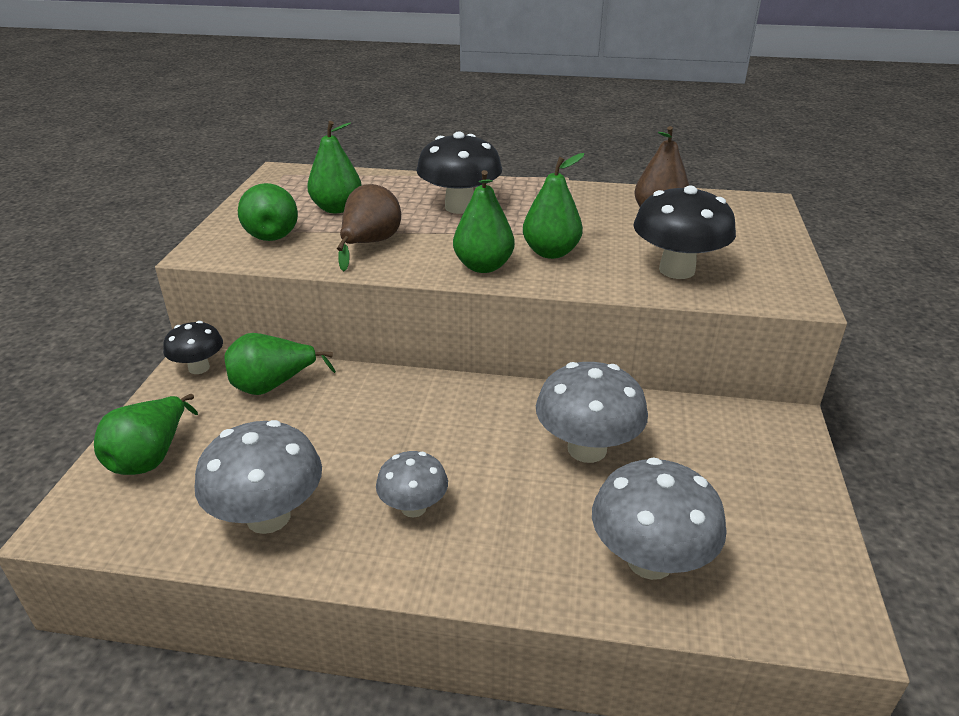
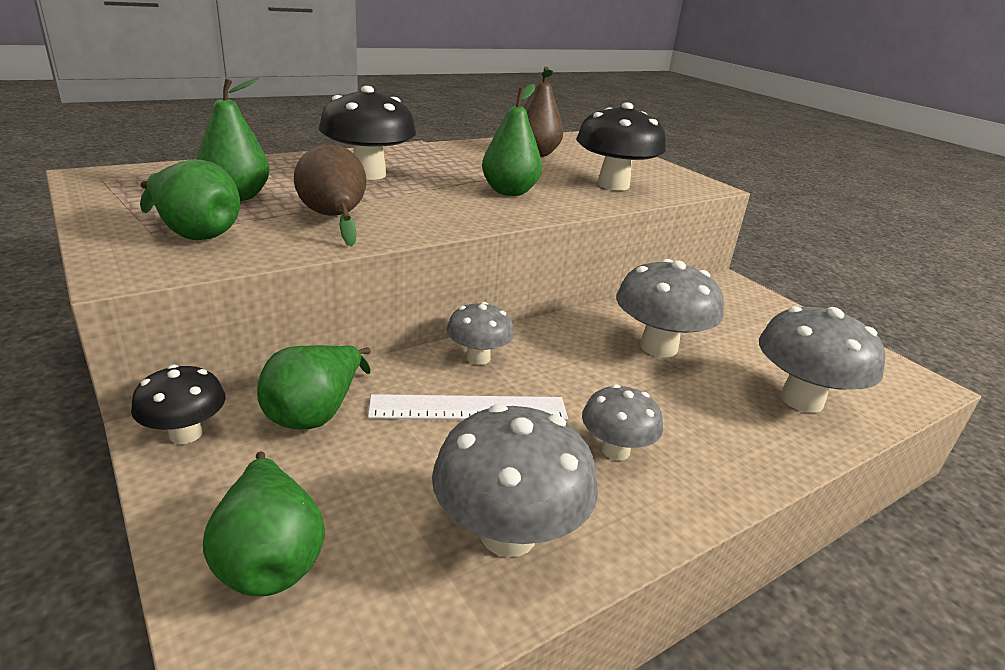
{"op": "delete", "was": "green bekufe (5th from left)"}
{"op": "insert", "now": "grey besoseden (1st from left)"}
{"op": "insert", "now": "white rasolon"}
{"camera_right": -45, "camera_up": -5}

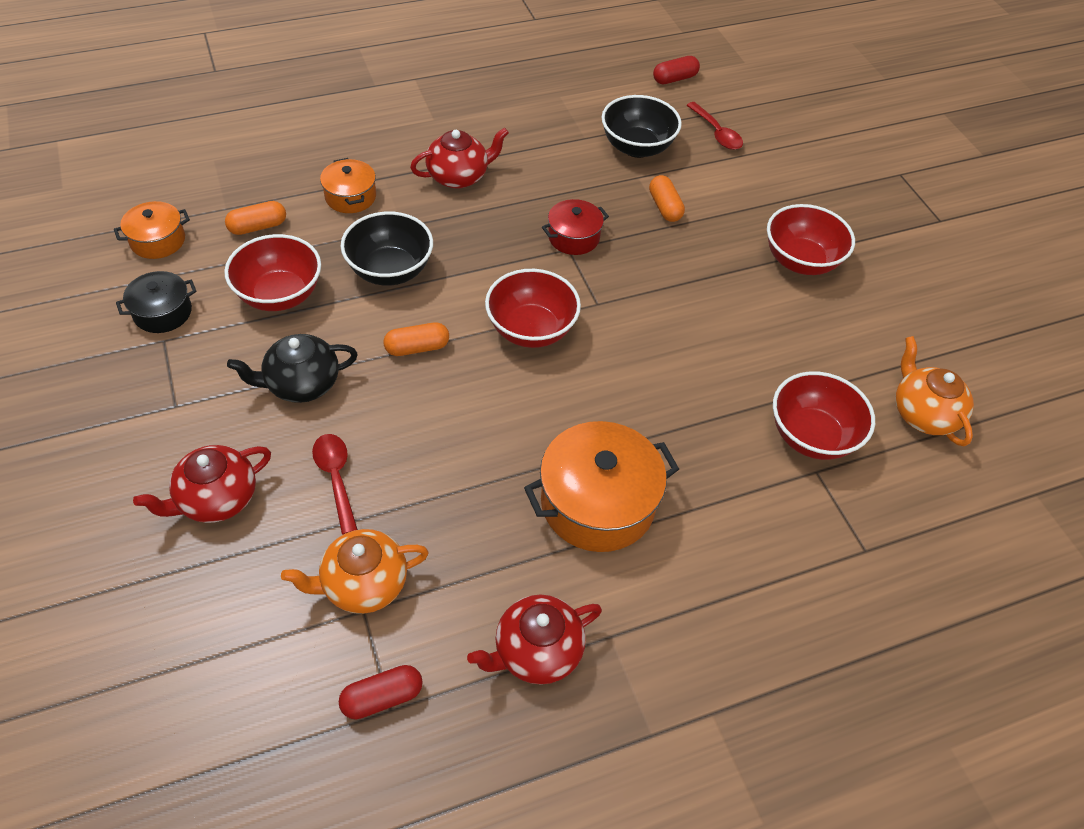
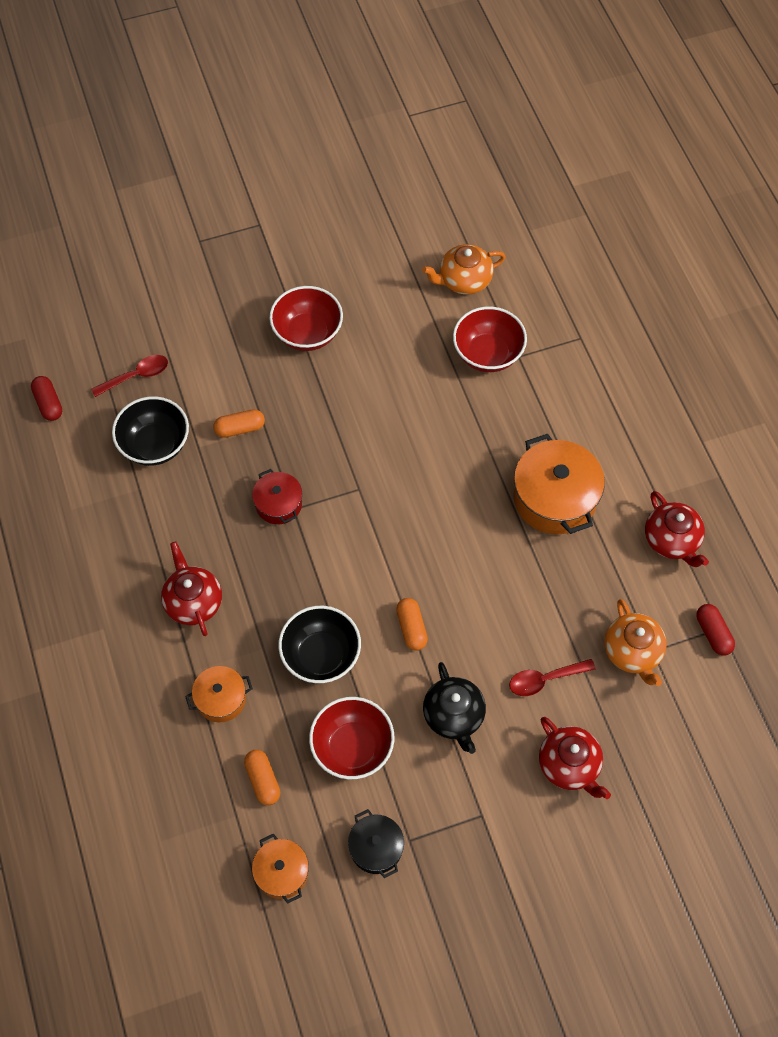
{"op": "delete", "was": "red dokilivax (2nd from left)"}
{"camera_right": -85, "camera_up": 10}

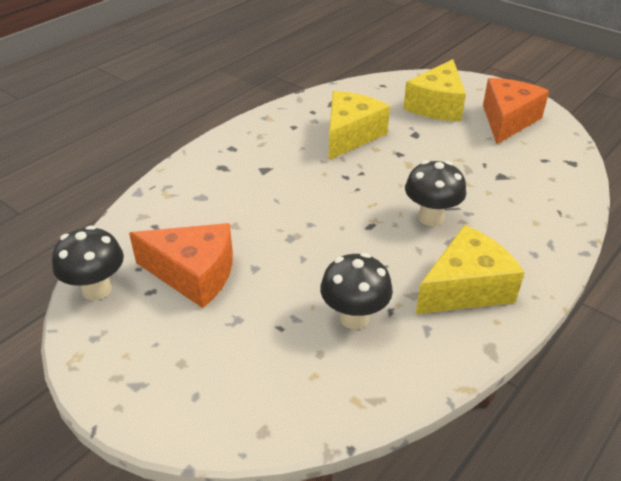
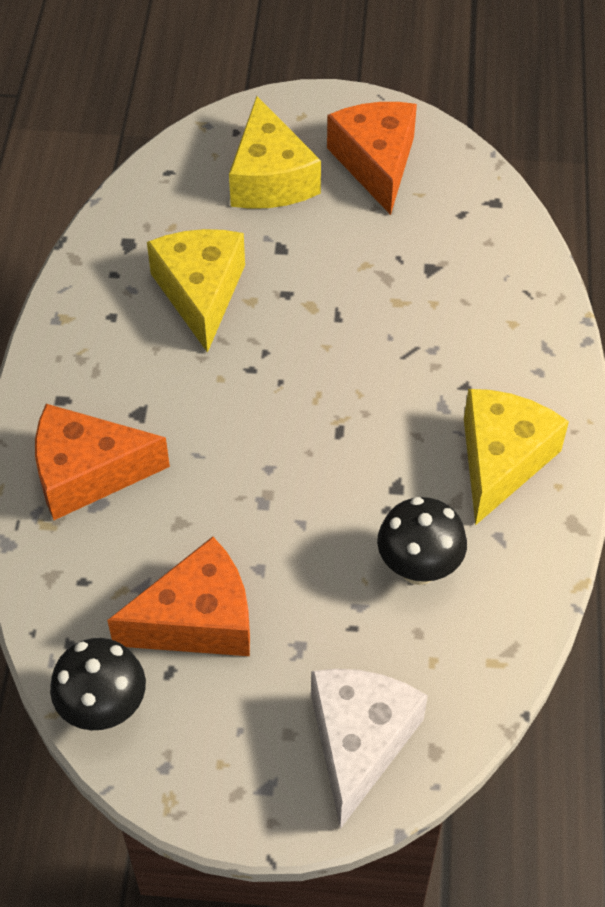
{"op": "delete", "was": "black besoseden (3rd from left)"}
{"op": "insert", "now": "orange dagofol (1st from left)"}
{"op": "insert", "now": "white dagofol"}
{"camera_right": -35, "camera_up": 15}

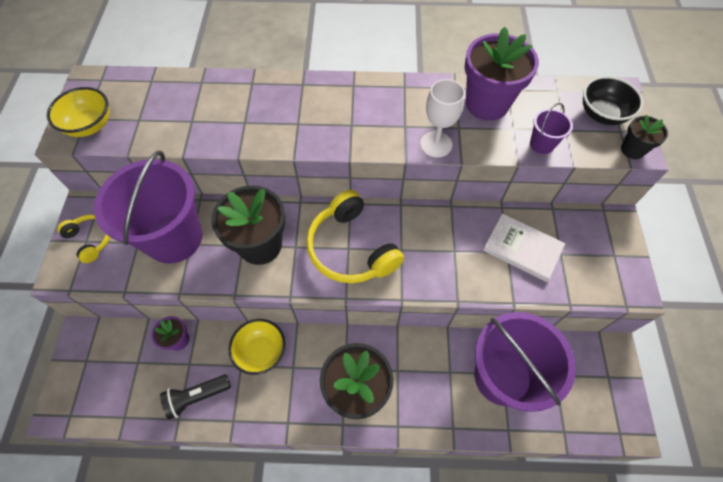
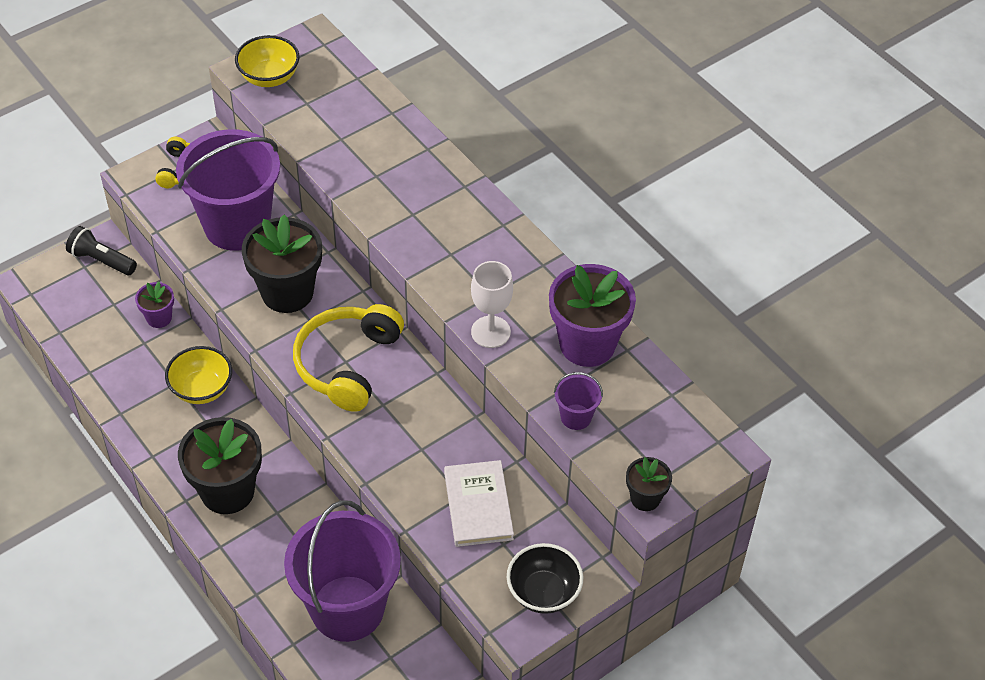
{"op": "move", "was": "black dokilivax"}
{"op": "move", "was": "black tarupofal"}
{"camera_right": 50, "camera_up": -10}

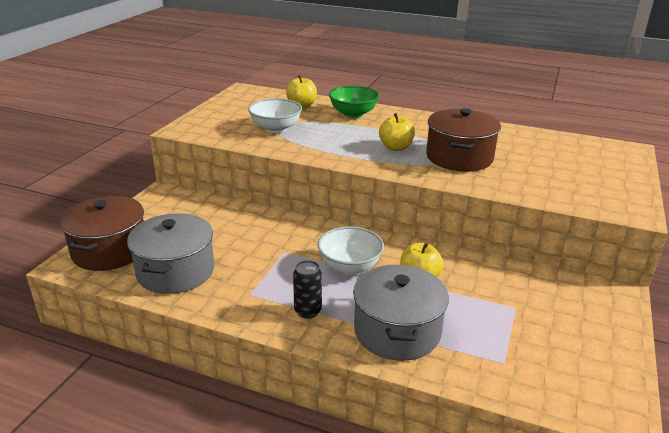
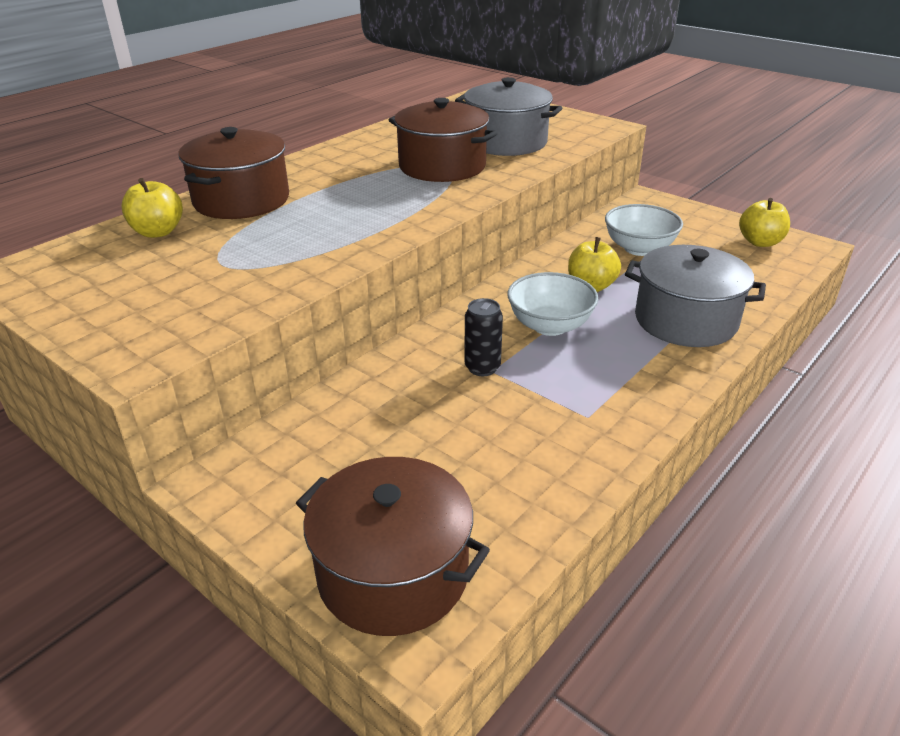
{"op": "replace", "was": "green dokilivax", "now": "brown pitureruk (1st from left)"}
{"op": "move", "was": "white dokilivax (1st from left in the first image)", "now": "white dokilivax (2nd from left)"}
{"op": "move", "was": "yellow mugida (2nd from left in the first image)", "now": "yellow mugida (3rd from left)"}
{"op": "move", "was": "grey pitureruk (1st from left)"}
{"op": "move", "was": "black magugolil"}
{"camera_right": -70, "camera_up": 5}

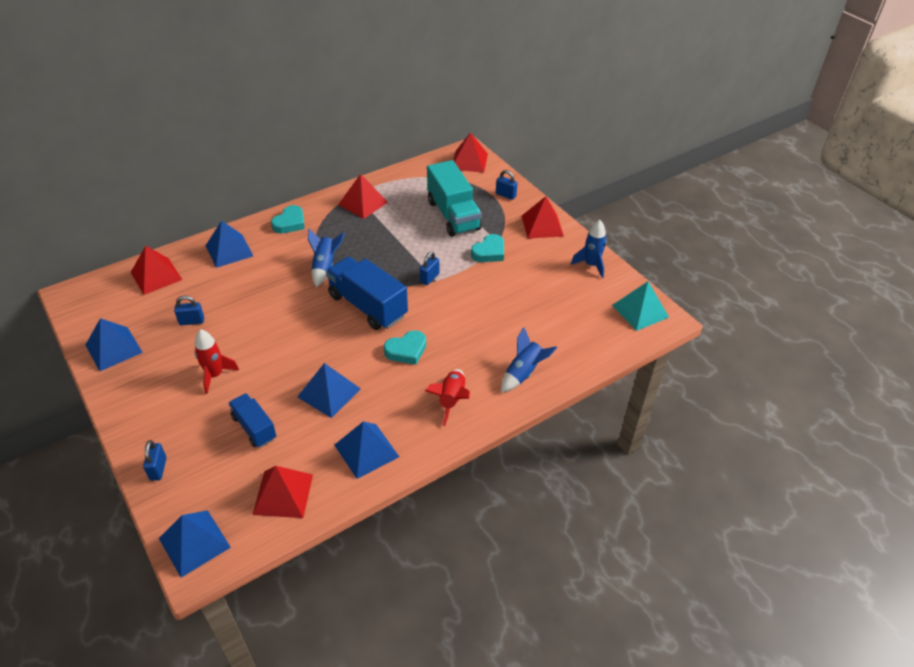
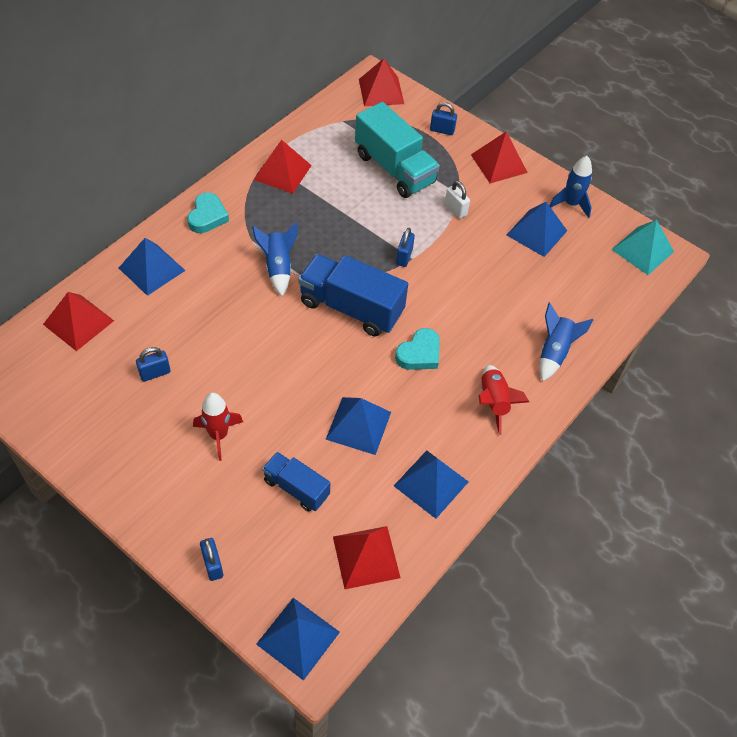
{"op": "replace", "was": "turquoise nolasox (3rd from left)", "now": "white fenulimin"}
{"op": "move", "was": "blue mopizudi (1st from left in the first image)", "now": "blue mopizudi (5th from left)"}
{"camera_right": -20, "camera_up": 10}

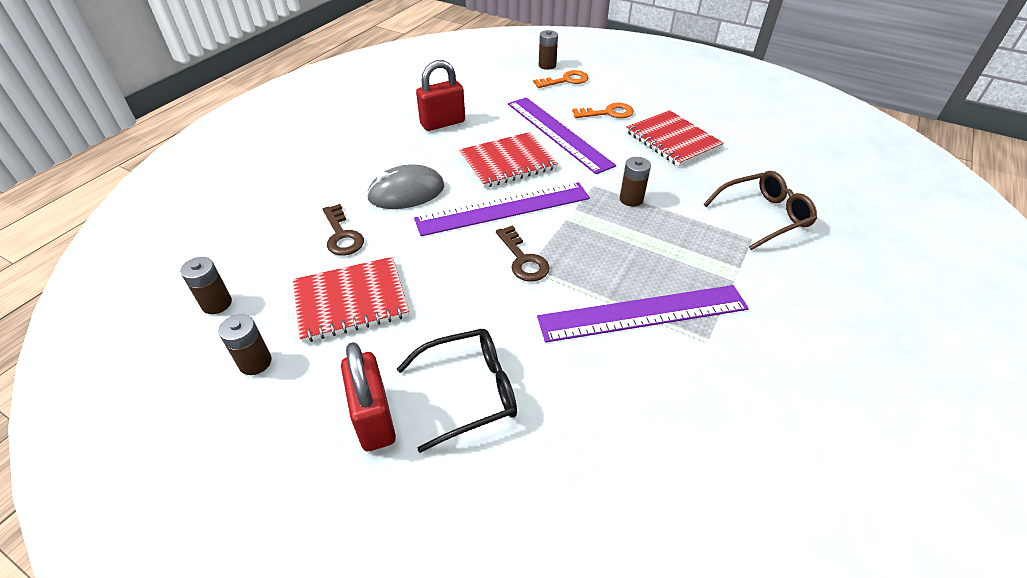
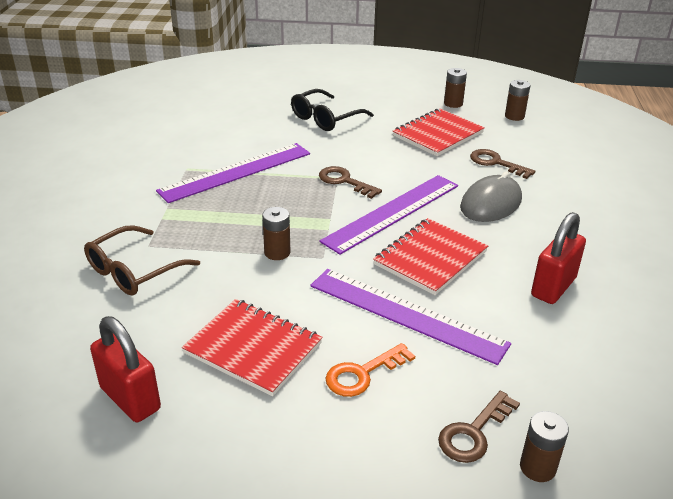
{"op": "recolor", "was": "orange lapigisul (1st from left)", "now": "brown lapigisul (2nd from left)"}
{"op": "move", "was": "red fenulimin (1st from left)"}
{"camera_right": 155, "camera_up": -10}

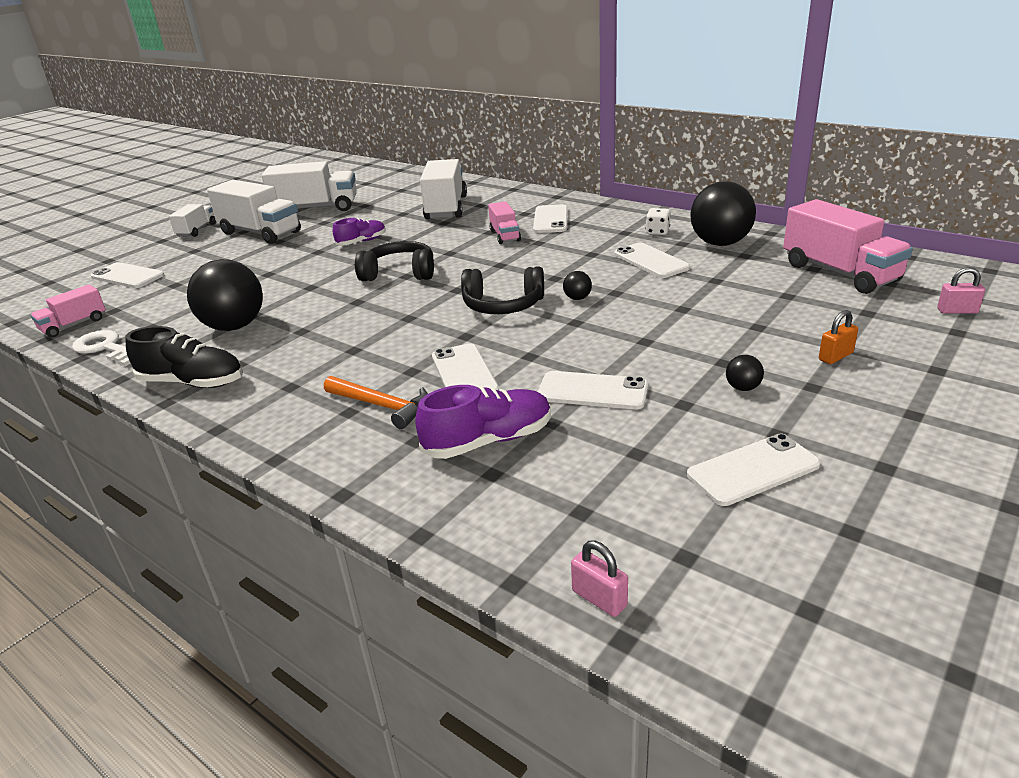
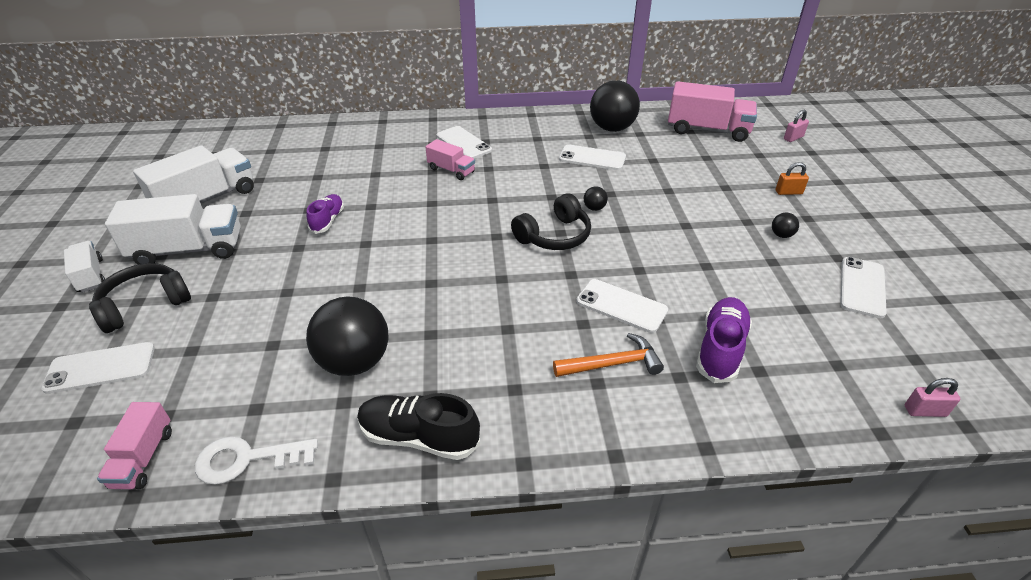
{"op": "delete", "was": "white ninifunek (4th from left)"}
{"op": "delete", "was": "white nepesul"}
{"op": "move", "was": "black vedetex (1st from left)"}
{"op": "rotate", "was": "orange fenulimin", "clockwise": 75}
{"op": "rotate", "was": "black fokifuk", "clockwise": -135}
{"op": "delete", "was": "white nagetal (4th from left)"}
{"camera_right": -45, "camera_up": 10}

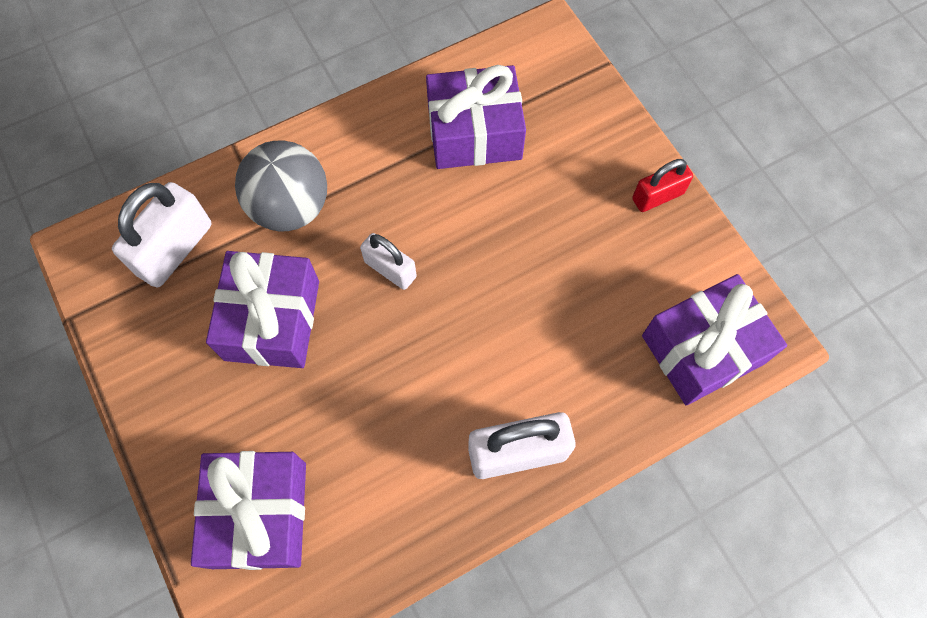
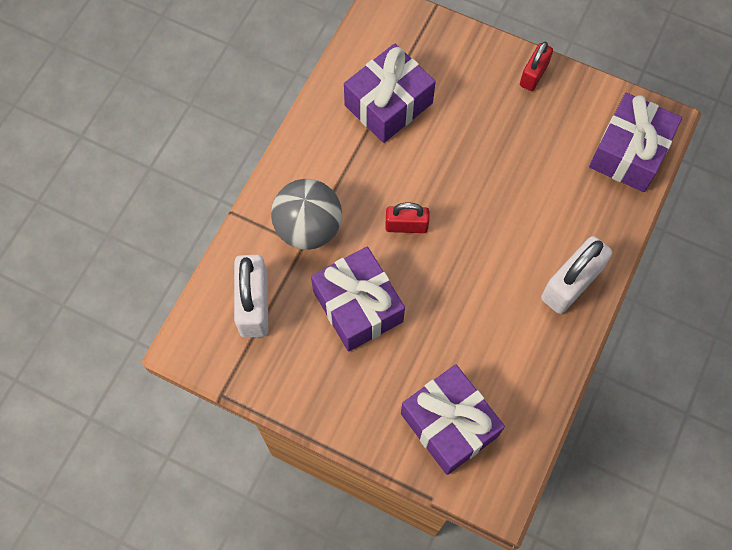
{"op": "recolor", "was": "white fenulimin (2nd from left)", "now": "red fenulimin (1st from left)"}
{"camera_right": -35, "camera_up": 0}

